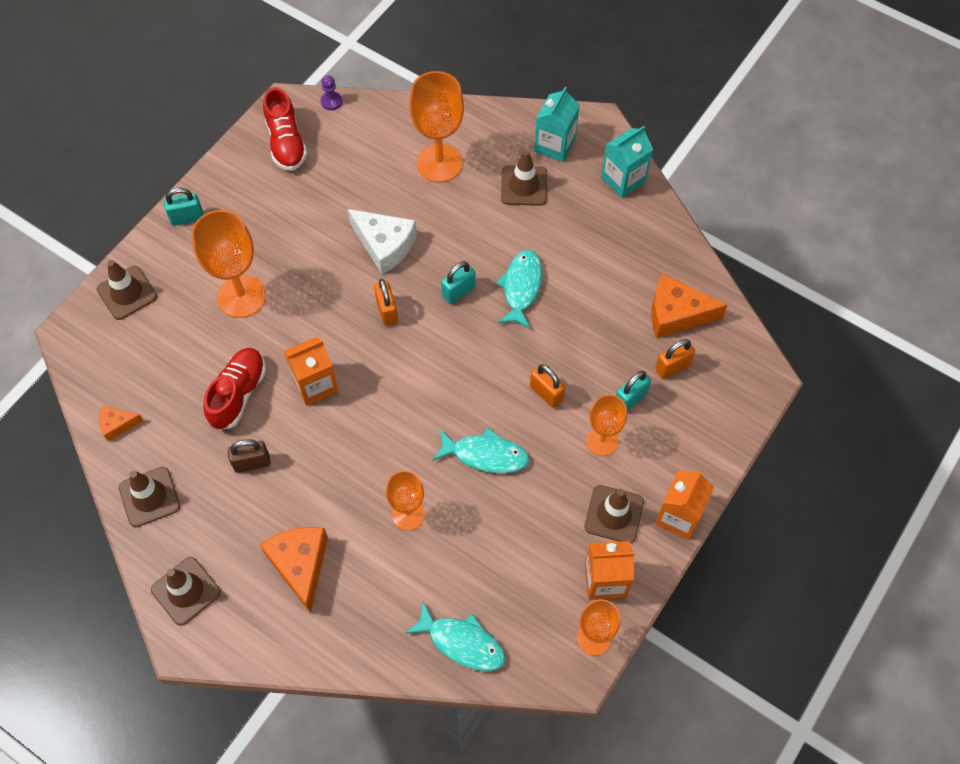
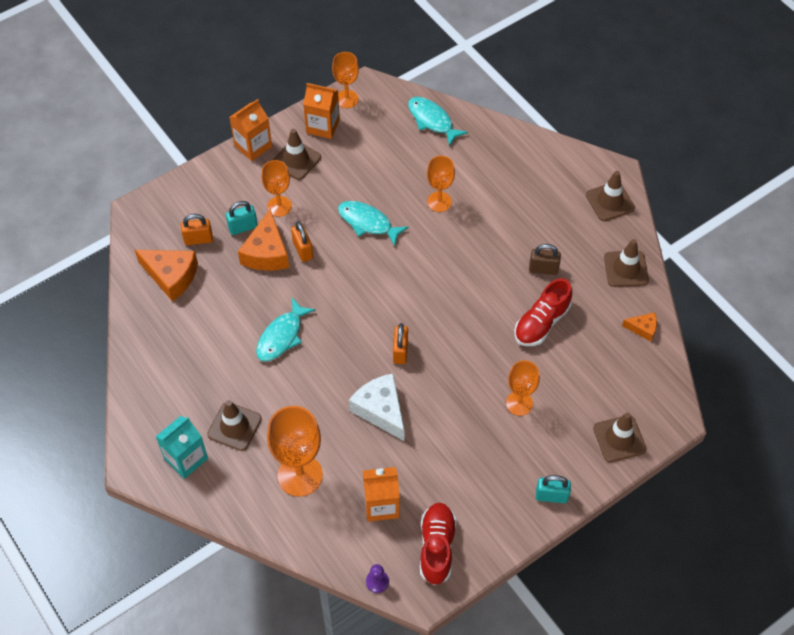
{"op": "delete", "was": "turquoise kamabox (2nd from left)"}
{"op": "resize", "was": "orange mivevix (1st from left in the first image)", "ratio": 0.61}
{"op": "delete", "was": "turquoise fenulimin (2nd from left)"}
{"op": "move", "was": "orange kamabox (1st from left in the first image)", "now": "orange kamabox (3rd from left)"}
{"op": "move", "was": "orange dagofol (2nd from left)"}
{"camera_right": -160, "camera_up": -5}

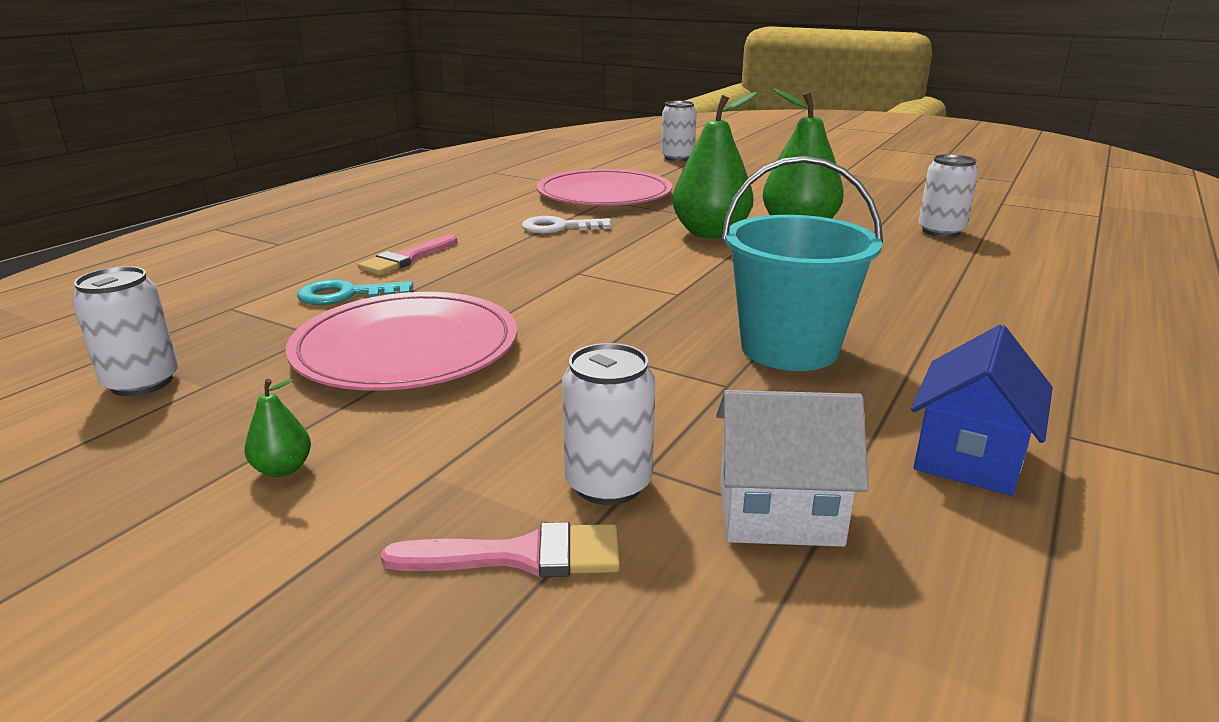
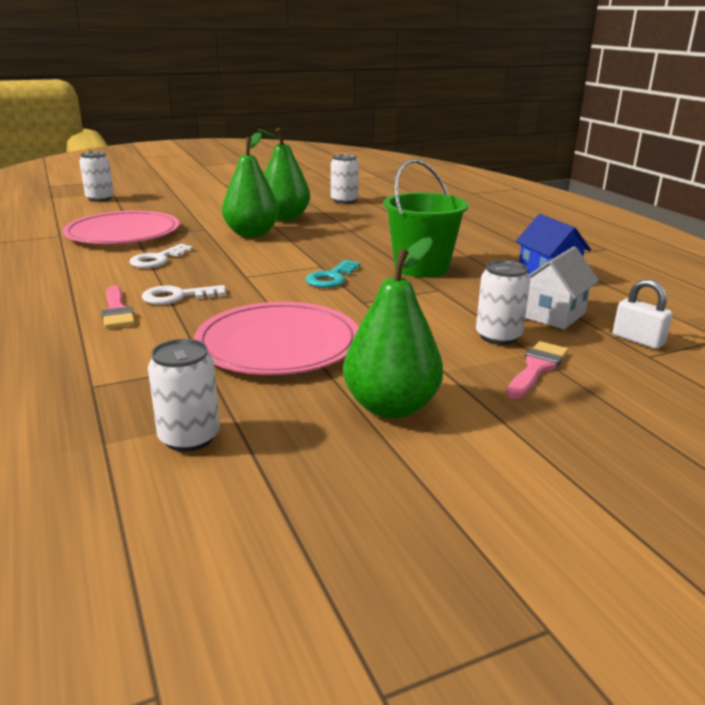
{"op": "recolor", "was": "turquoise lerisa", "now": "green lerisa"}
{"op": "move", "was": "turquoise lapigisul"}
{"op": "resize", "was": "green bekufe (1st from left in the first image)", "ratio": 2.4}
{"op": "insert", "now": "white fenulimin"}
{"op": "insert", "now": "white lapigisul (2nd from left)"}
{"camera_right": -55, "camera_up": 0}

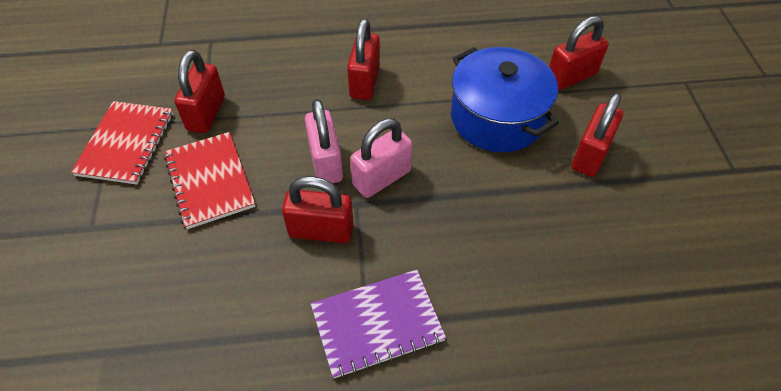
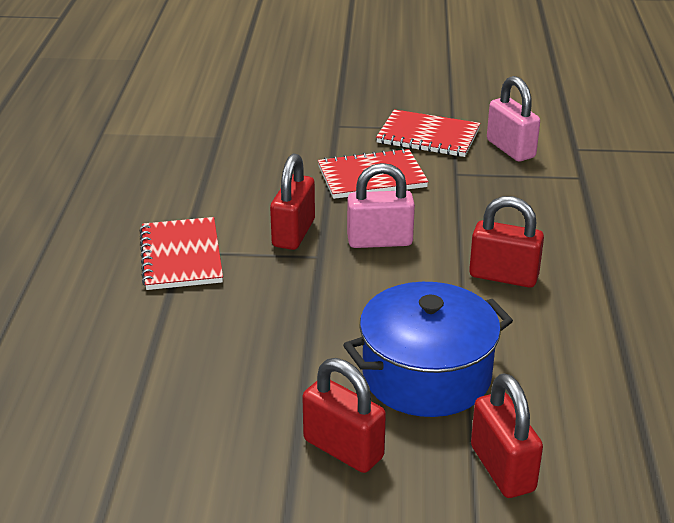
{"op": "delete", "was": "red fenulimin (1st from left)"}
{"op": "move", "was": "pink fenulimin (2nd from left)"}
{"op": "recolor", "was": "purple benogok", "now": "red benogok (1st from left)"}
{"camera_right": 100, "camera_up": -20}

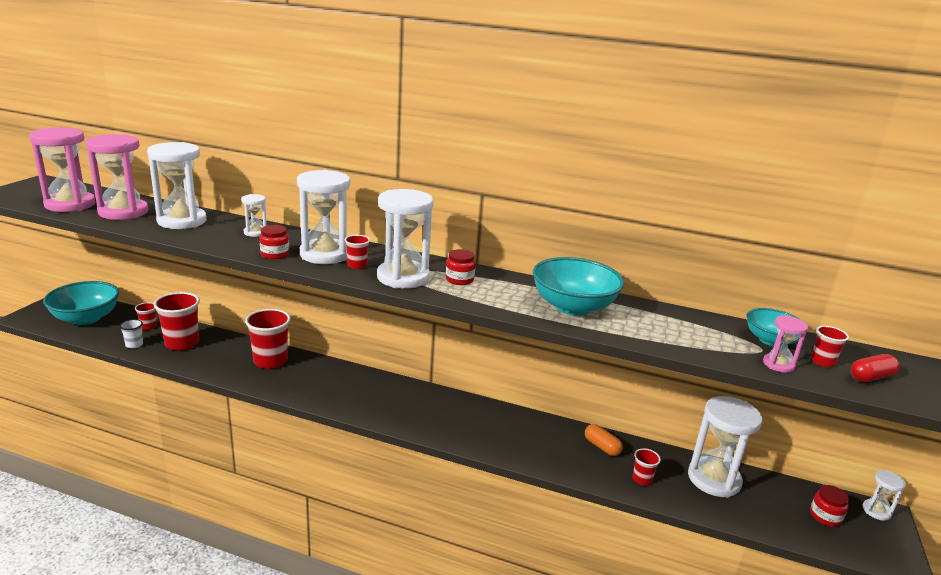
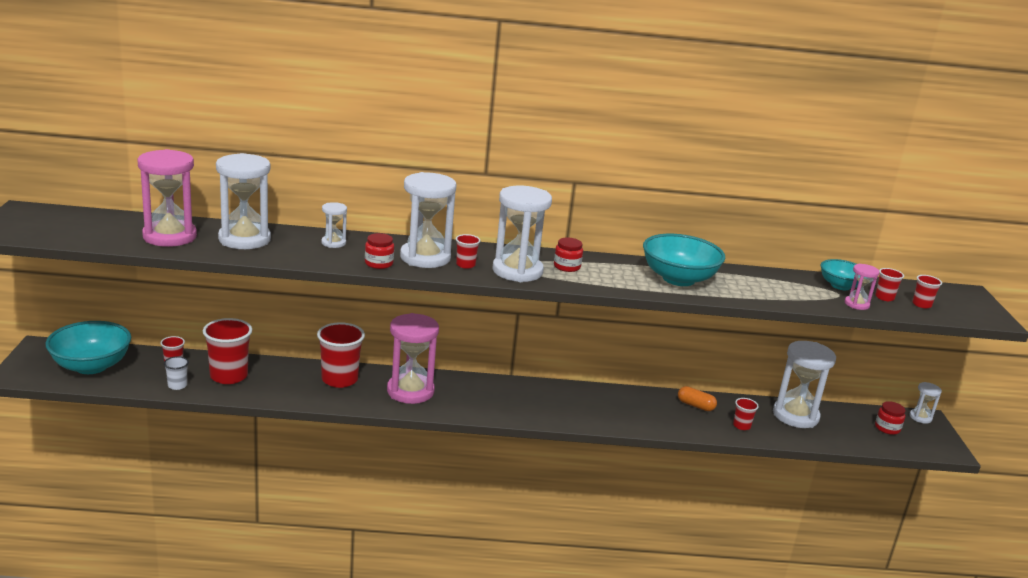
{"op": "move", "was": "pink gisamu (1st from left in the first image)", "now": "pink gisamu (2nd from left)"}
{"op": "replace", "was": "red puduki", "now": "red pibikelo (7th from left)"}
{"camera_right": -20, "camera_up": 0}

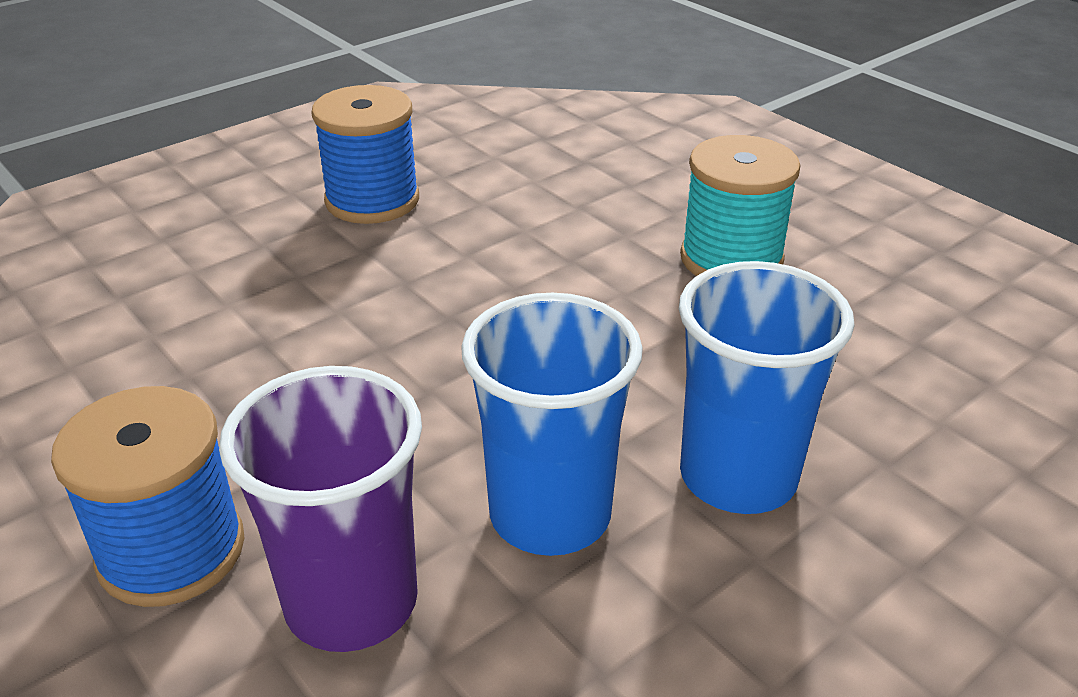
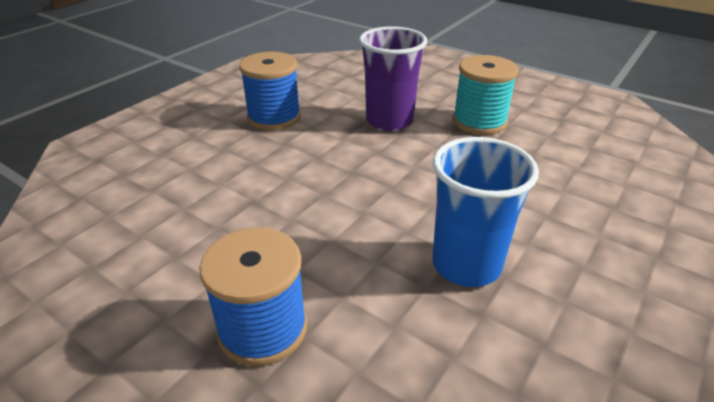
{"op": "delete", "was": "blue pibikelo (2nd from left)"}
{"op": "move", "was": "purple pibikelo"}
{"camera_right": -15, "camera_up": 0}

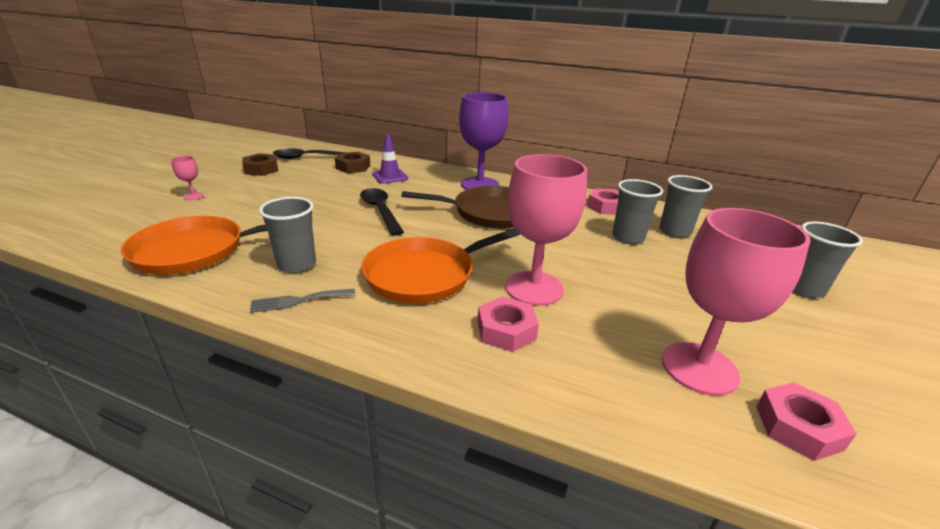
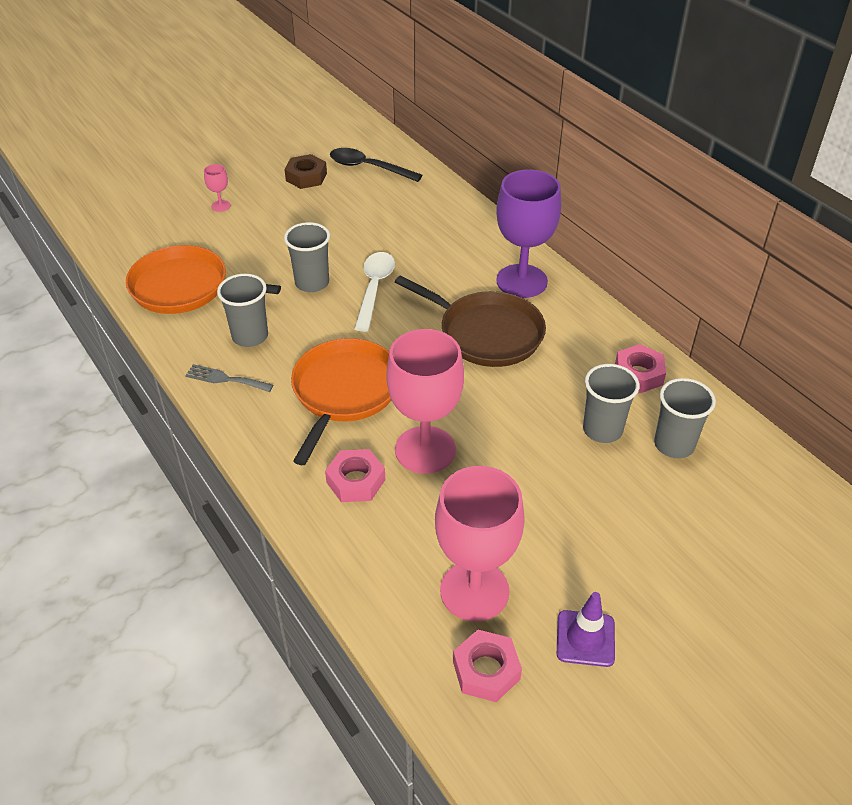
{"op": "move", "was": "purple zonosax"}
{"op": "delete", "was": "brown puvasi (2nd from left)"}
{"op": "recolor", "was": "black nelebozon (2nd from left)", "now": "white nelebozon"}
{"op": "move", "was": "grey pibikelo (4th from left in the first image)", "now": "grey pibikelo (2nd from left)"}
{"op": "rotate", "was": "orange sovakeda (2nd from left)", "clockwise": 105}
{"camera_right": 35, "camera_up": 15}

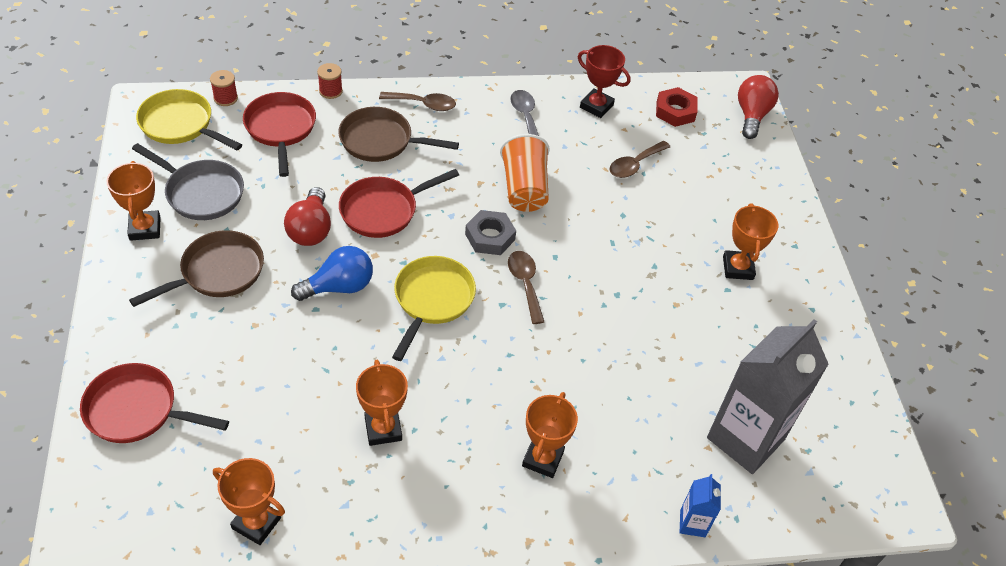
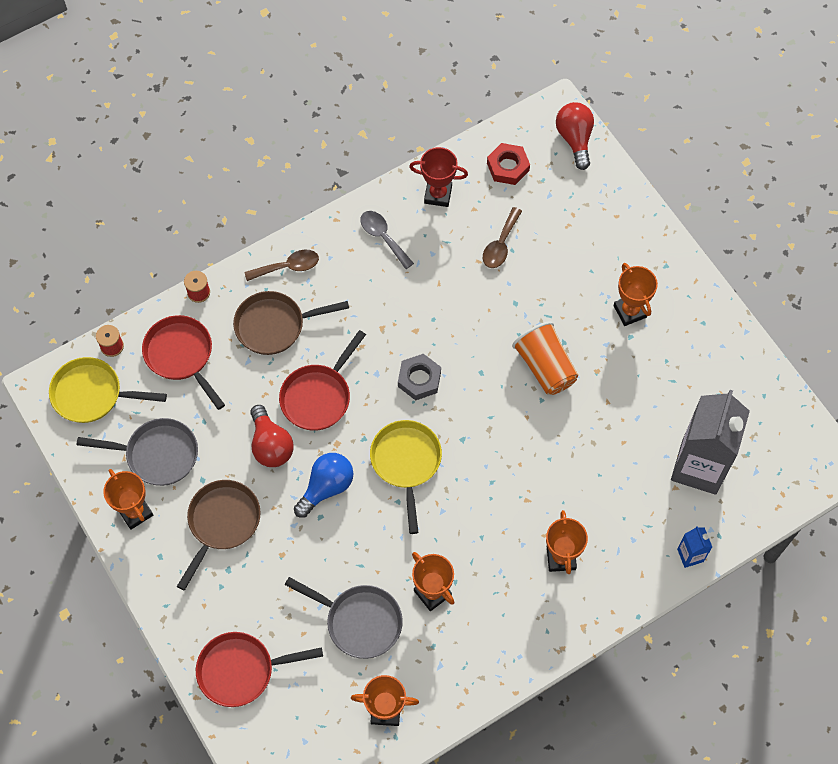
{"op": "move", "was": "orange pibikelo"}
{"op": "delete", "was": "brown nelebozon (2nd from left)"}
{"op": "insert", "now": "grey sovakeda (2nd from left)"}
{"camera_right": -20, "camera_up": 15}

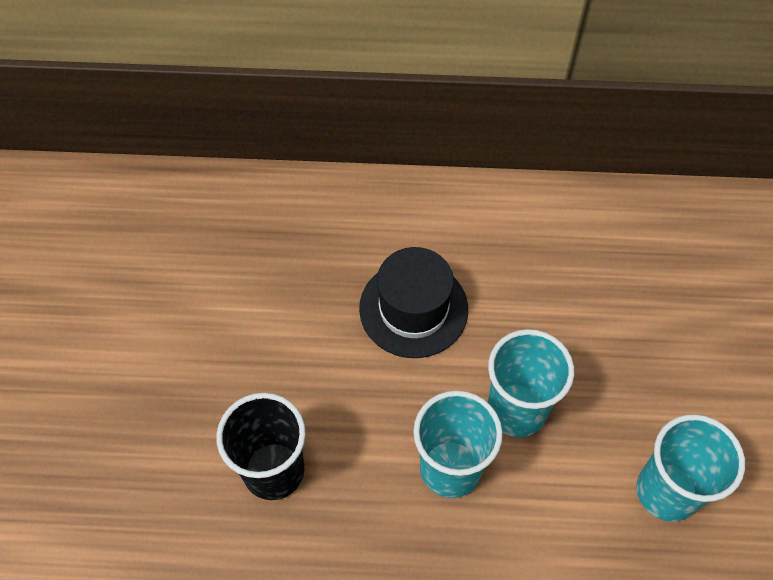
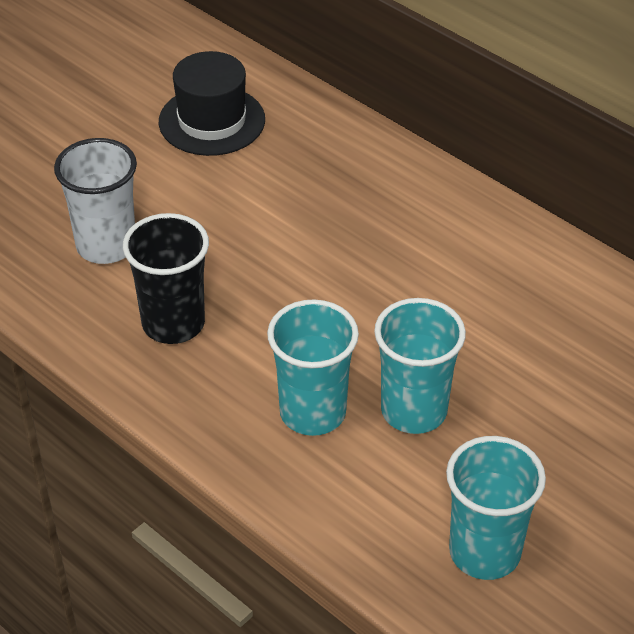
{"op": "move", "was": "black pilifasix"}
{"op": "insert", "now": "white pibikelo"}
{"camera_right": 40, "camera_up": -15}

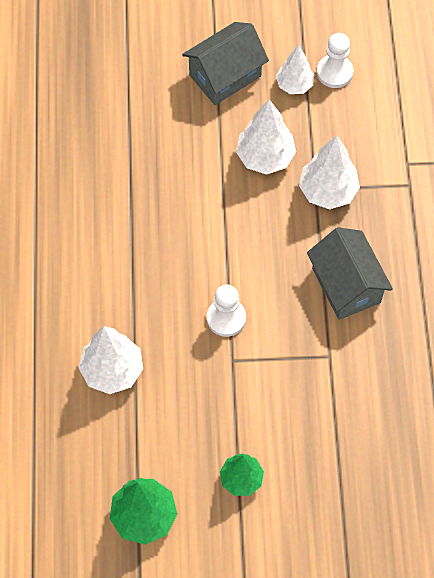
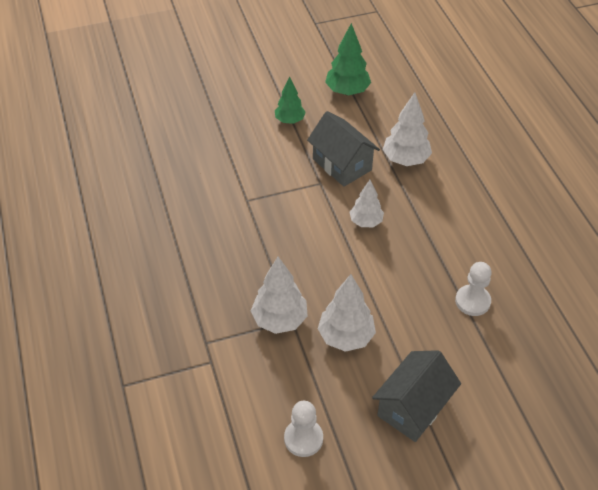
{"op": "move", "was": "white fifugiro (3rd from left)"}
{"op": "move", "was": "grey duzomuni (2nd from left in the first image)", "now": "grey duzomuni (1st from left)"}
{"op": "move", "was": "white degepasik (1st from left in the first image)", "now": "white degepasik (2nd from left)"}
{"camera_right": 165, "camera_up": -15}

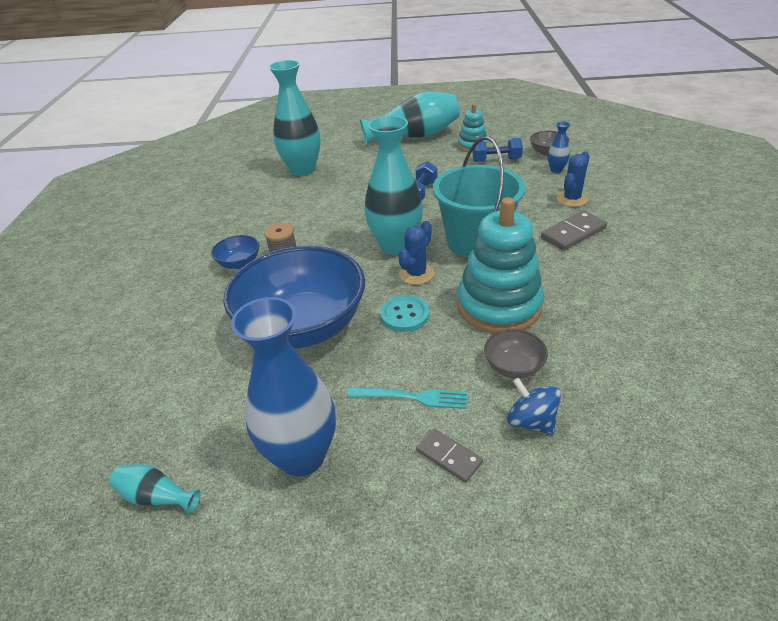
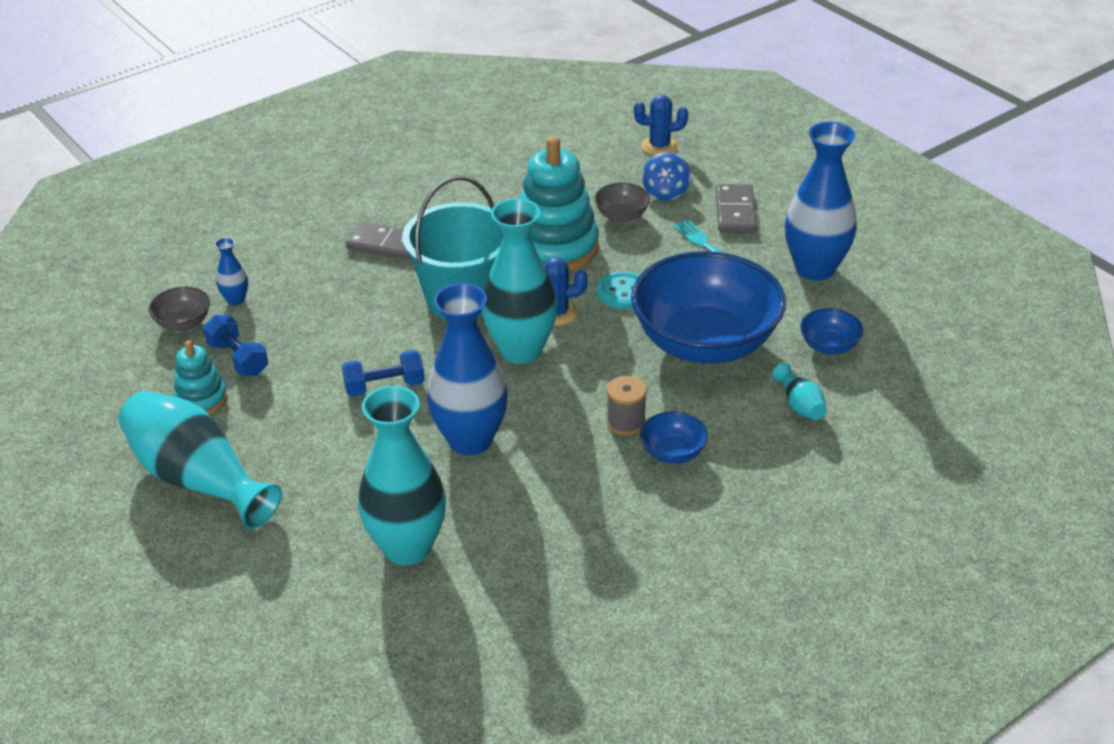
{"op": "move", "was": "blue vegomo (2nd from left)"}
{"op": "resize", "was": "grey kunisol (1st from left in the first image)", "ratio": 1.53}
{"op": "move", "was": "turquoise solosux (1st from left in the first image)", "now": "turquoise solosux (4th from left)"}
{"op": "insert", "now": "blue solosux (2nd from left)"}
{"op": "insert", "now": "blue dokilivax (3rd from left)"}
{"camera_right": -130, "camera_up": 0}

